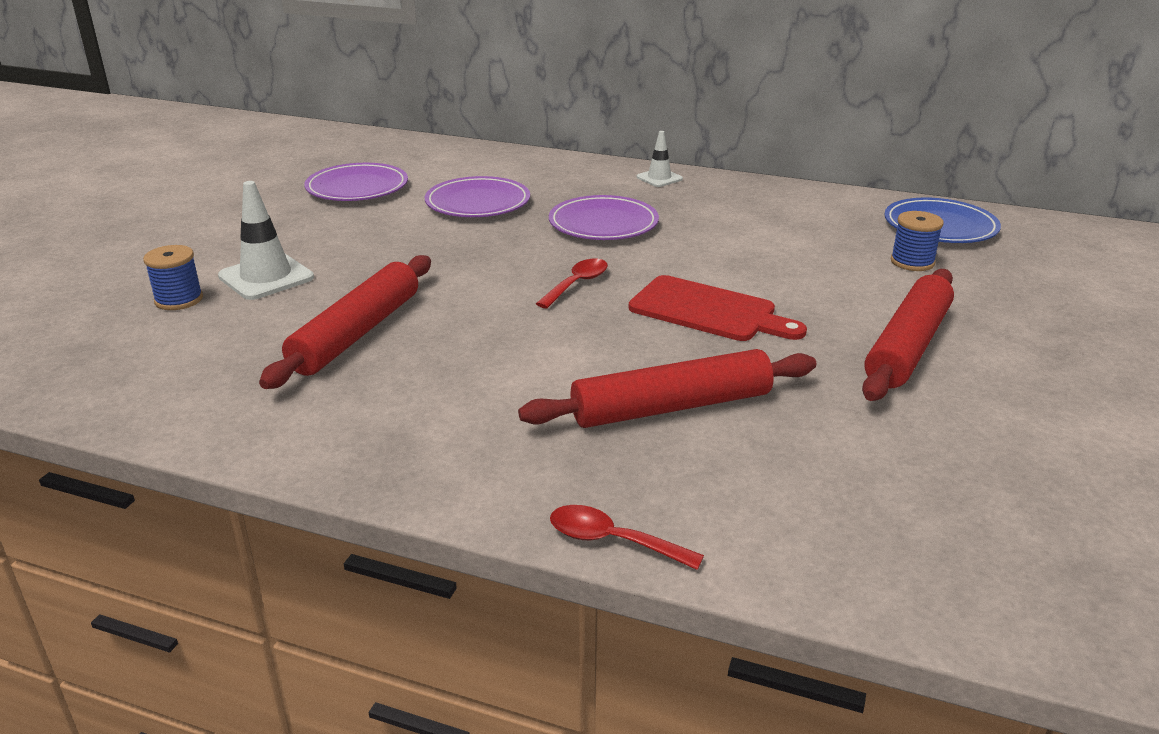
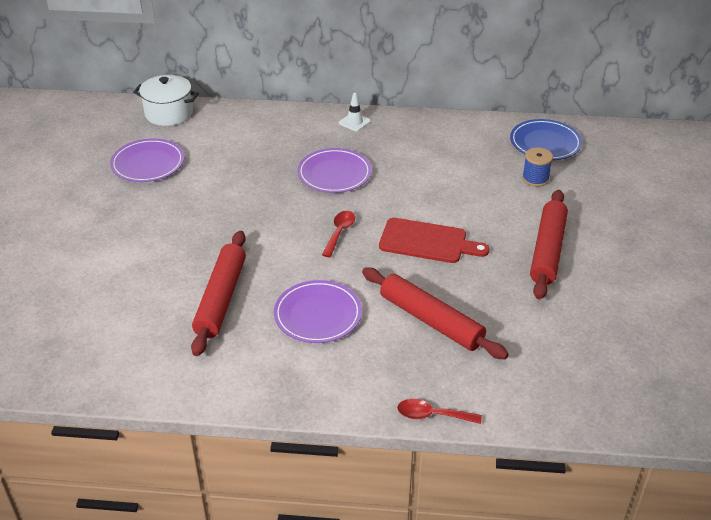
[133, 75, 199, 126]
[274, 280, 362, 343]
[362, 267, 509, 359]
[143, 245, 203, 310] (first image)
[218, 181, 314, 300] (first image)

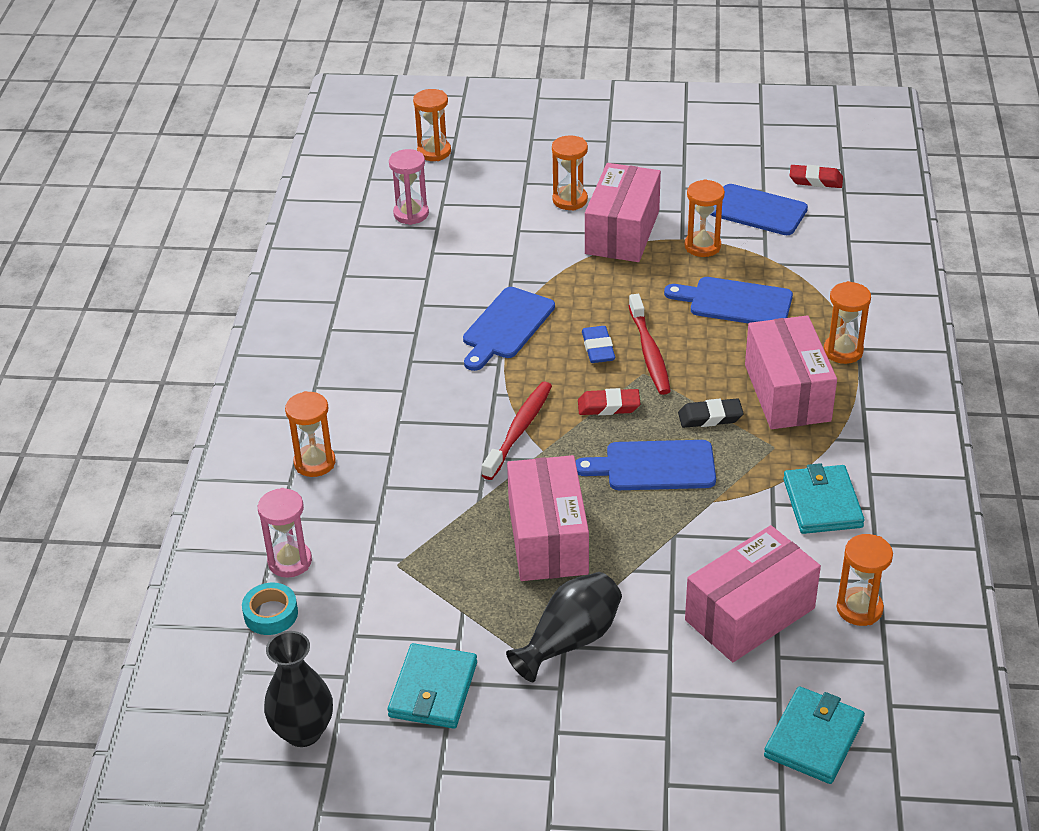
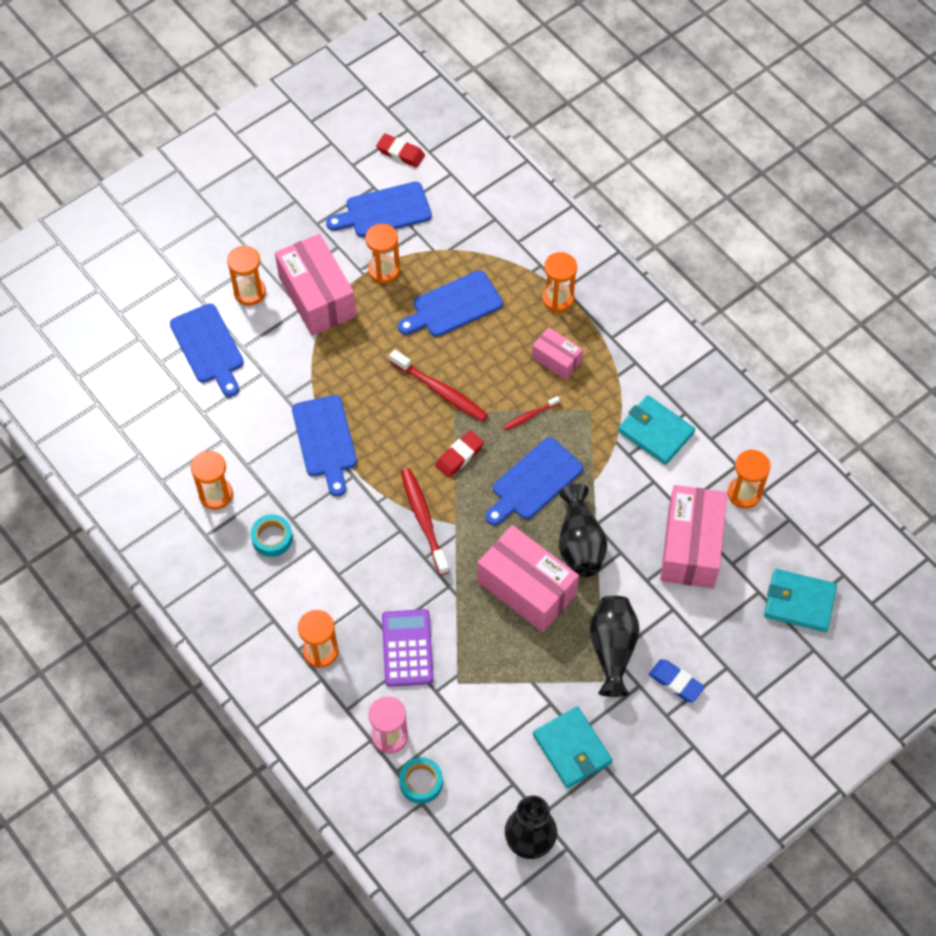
[170, 304, 244, 397]
[191, 450, 233, 510]
[251, 514, 293, 557]
[376, 133, 425, 168]
[382, 609, 434, 687]
[503, 396, 560, 431]
[532, 327, 583, 380]
[559, 483, 607, 577]
[649, 659, 705, 703]
[764, 569, 837, 632]
[389, 149, 429, 225] (first image)

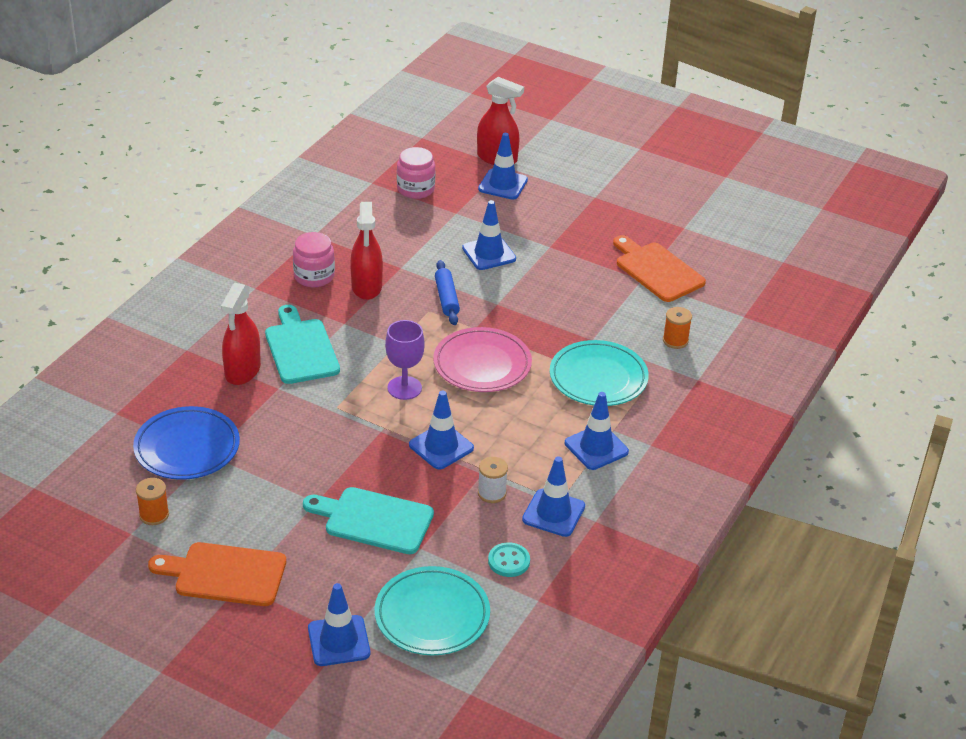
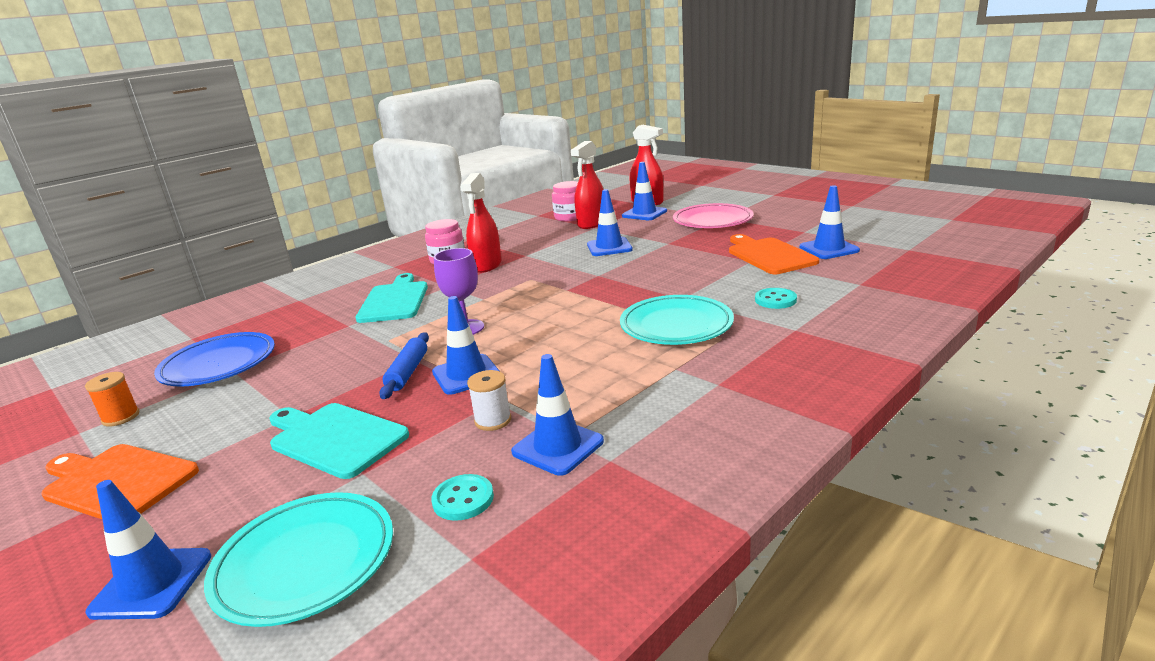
[379, 332, 429, 399]
[571, 141, 604, 229]
[673, 203, 753, 228]
[755, 288, 797, 309]
[800, 185, 860, 259]

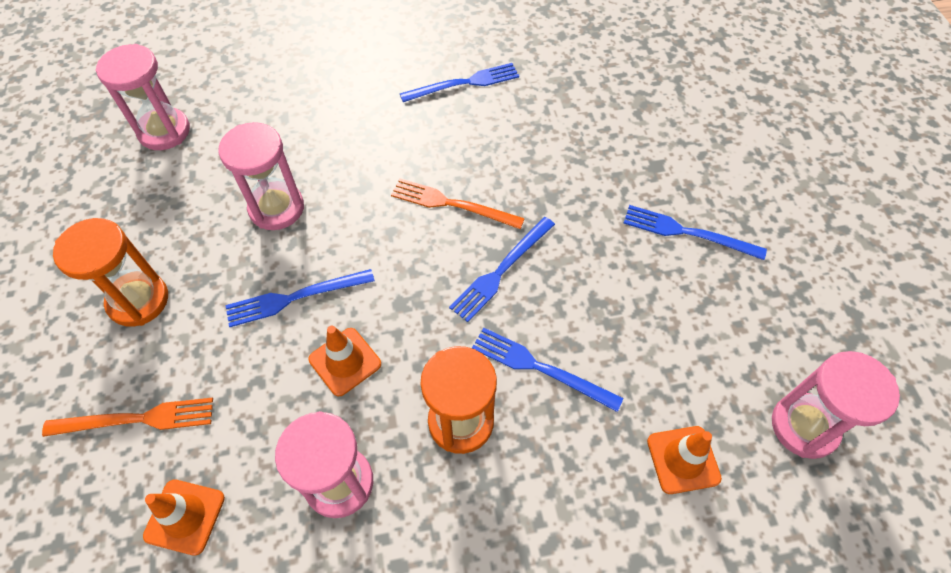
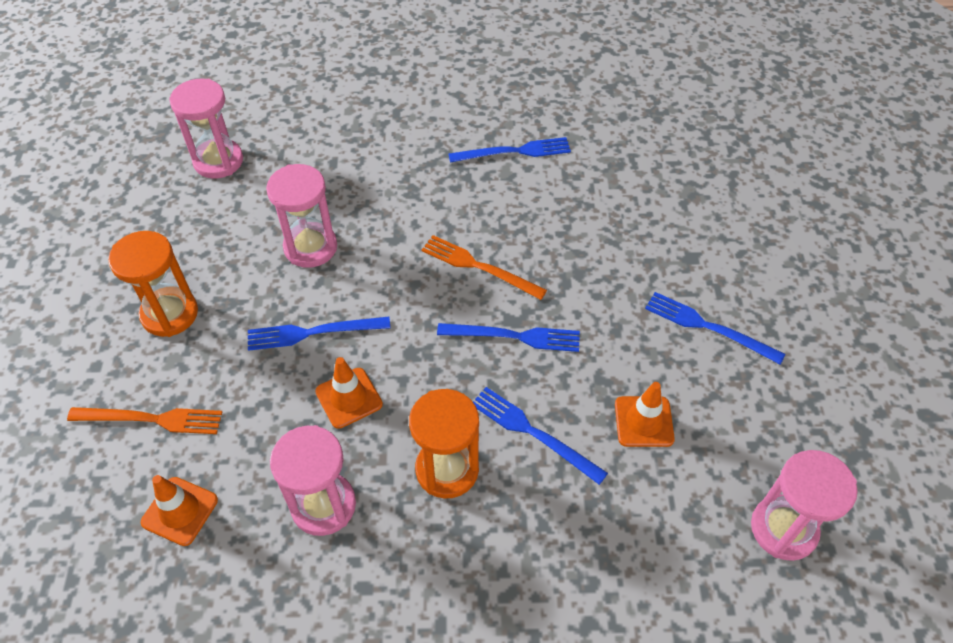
[437, 323, 580, 352]
[615, 382, 675, 447]

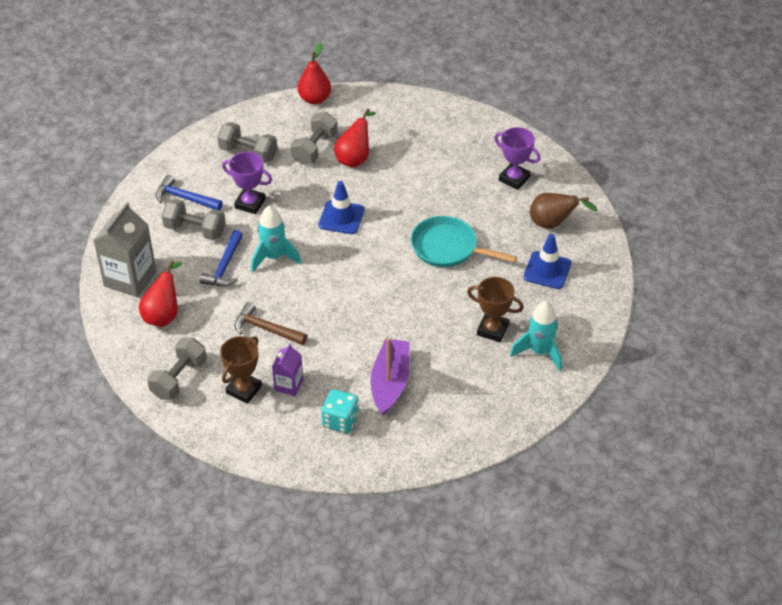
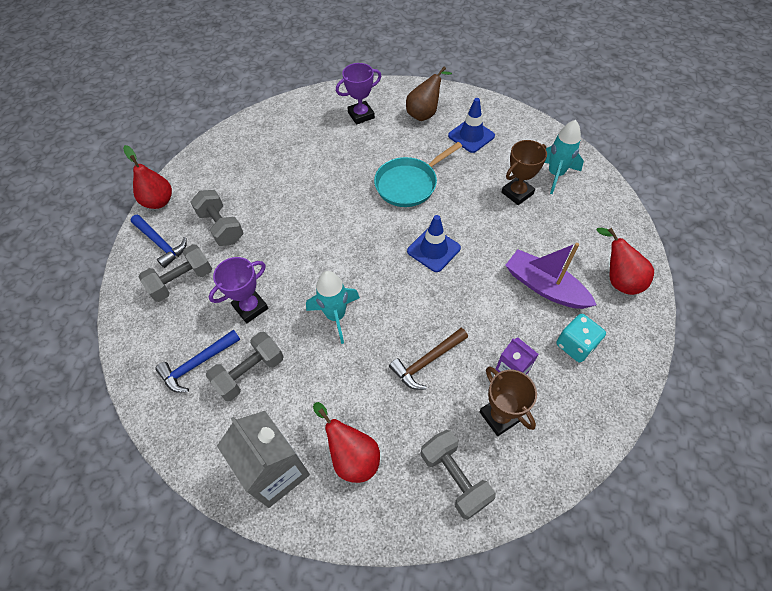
[130, 215, 187, 268]
[407, 215, 461, 272]
[597, 228, 654, 295]

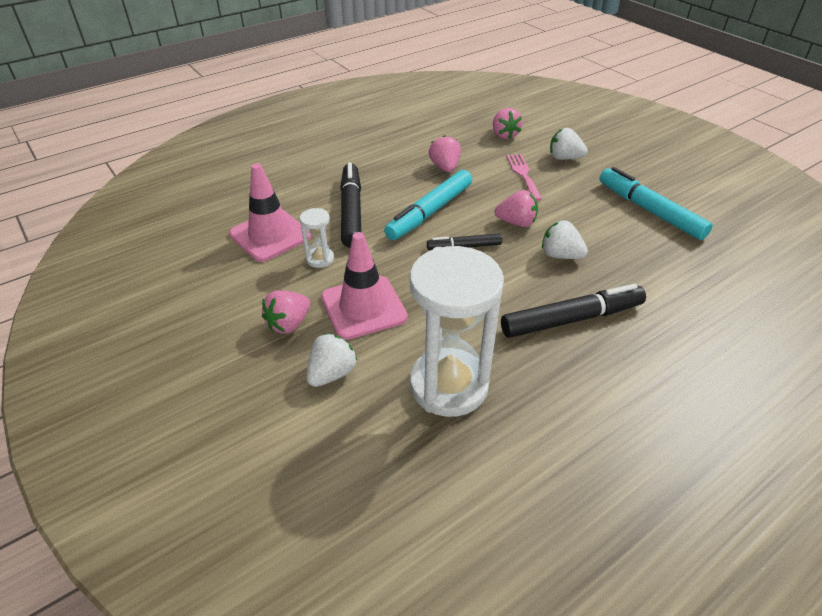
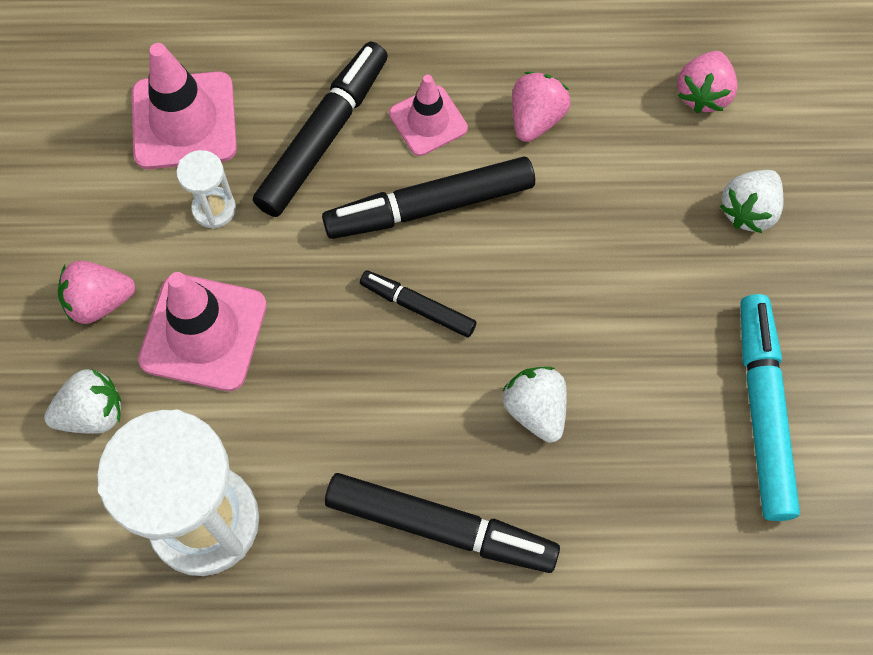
[322, 156, 535, 239]
[389, 75, 468, 156]
[720, 170, 783, 233]
[494, 190, 538, 227] (first image)
[506, 154, 542, 201] (first image)

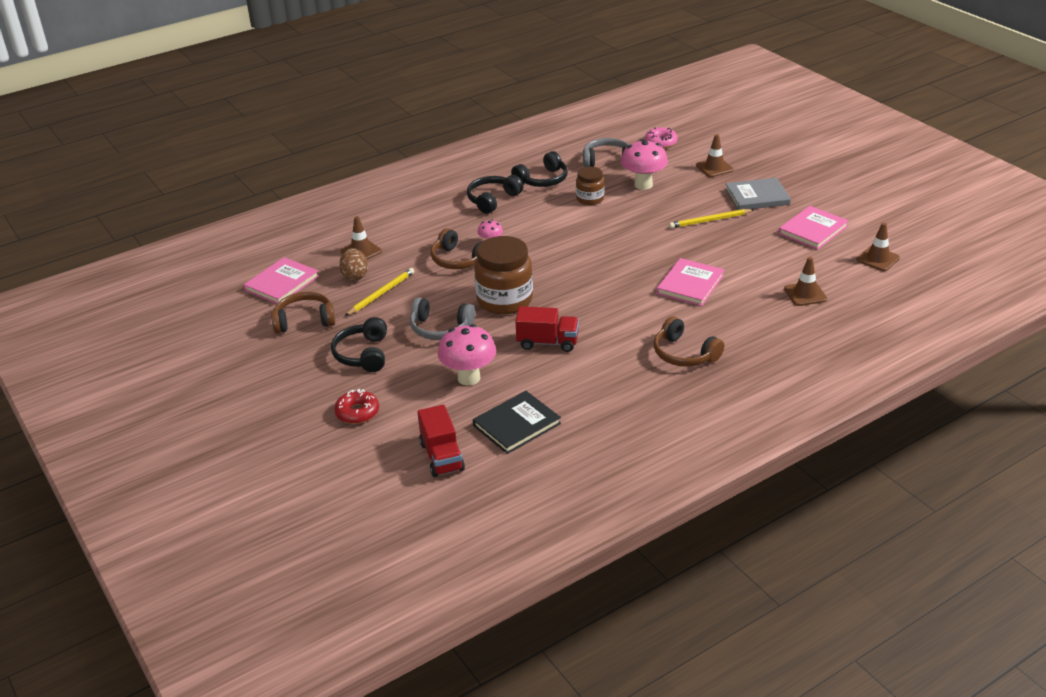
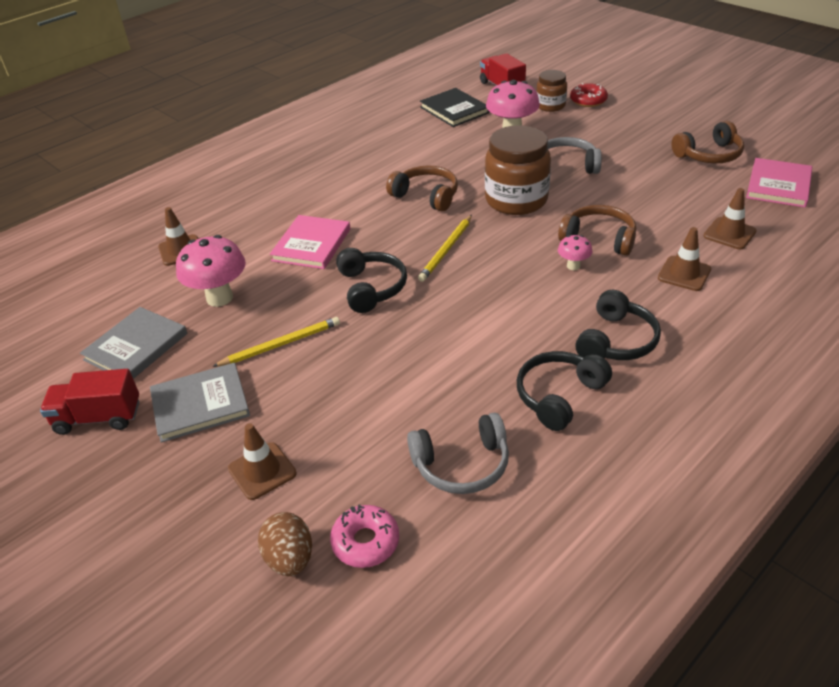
[40, 369, 139, 435]
[80, 307, 187, 379]
[176, 235, 246, 307]
[258, 512, 312, 576]
[336, 248, 407, 313]
[386, 165, 458, 212]
[418, 215, 472, 282]
[420, 88, 490, 127]
[536, 70, 567, 112]
[658, 227, 711, 291]

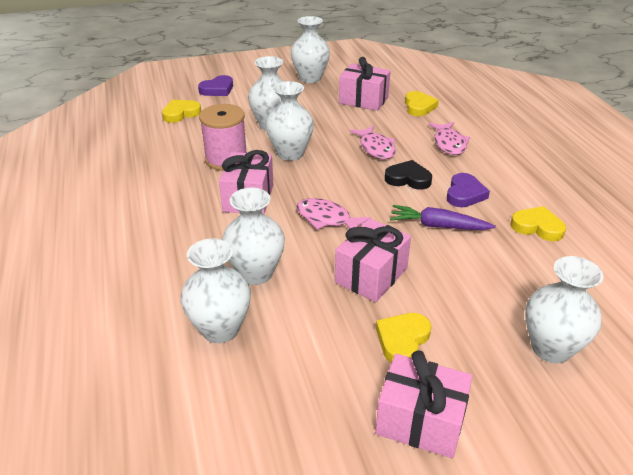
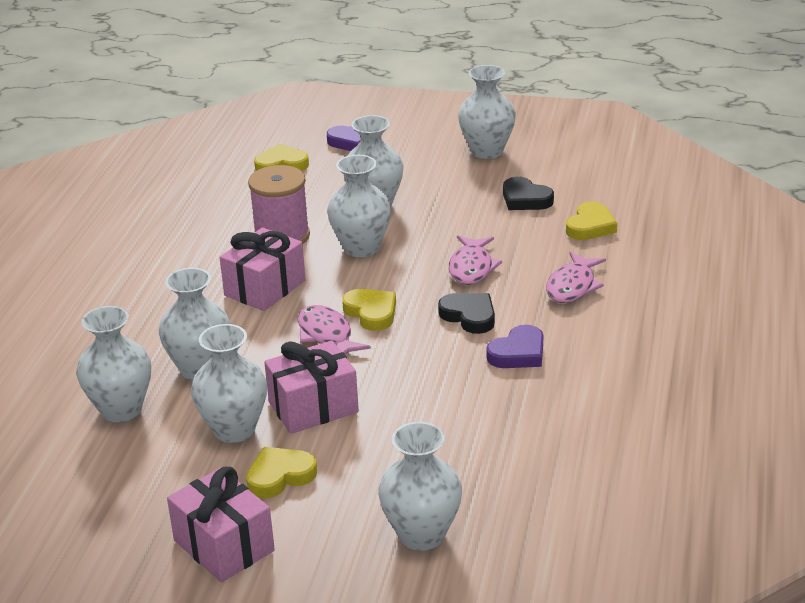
[191, 324, 267, 443]
[342, 289, 396, 331]
[503, 177, 554, 210]
[390, 205, 496, 230] (first image)

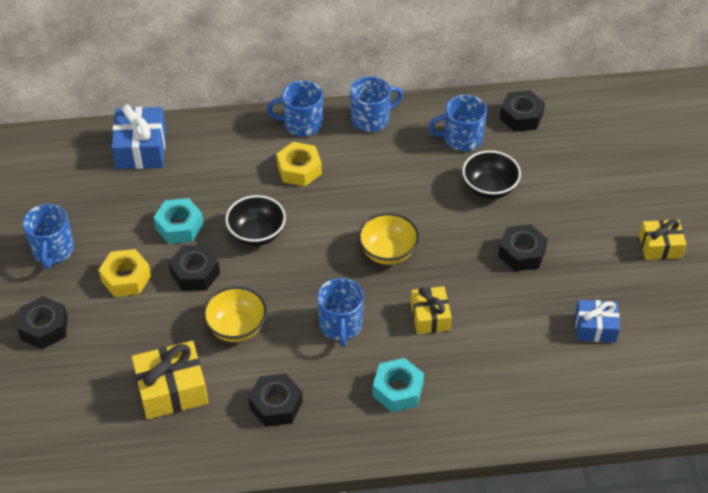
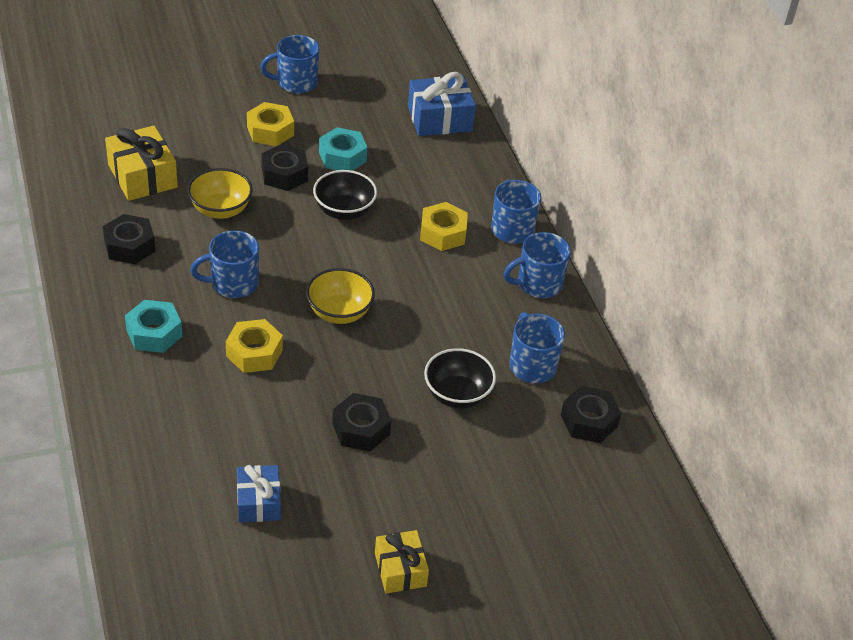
[226, 319, 283, 373]
[504, 232, 571, 298]
[17, 296, 68, 349] (first image)

